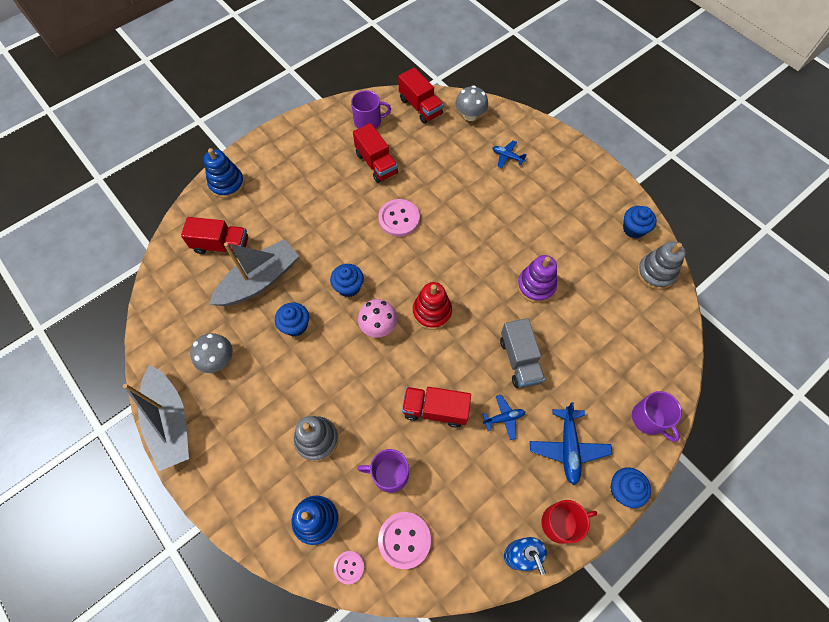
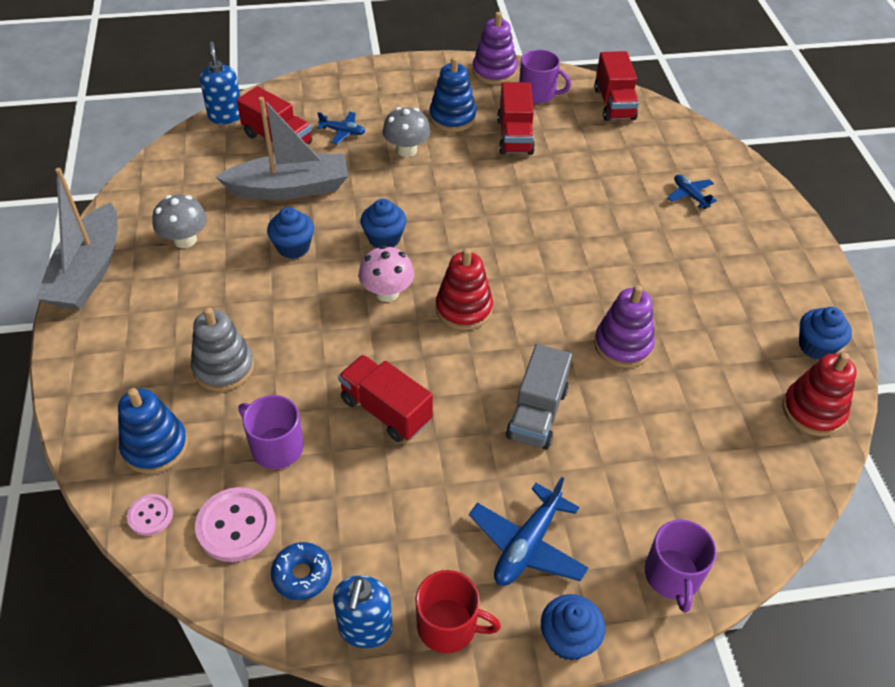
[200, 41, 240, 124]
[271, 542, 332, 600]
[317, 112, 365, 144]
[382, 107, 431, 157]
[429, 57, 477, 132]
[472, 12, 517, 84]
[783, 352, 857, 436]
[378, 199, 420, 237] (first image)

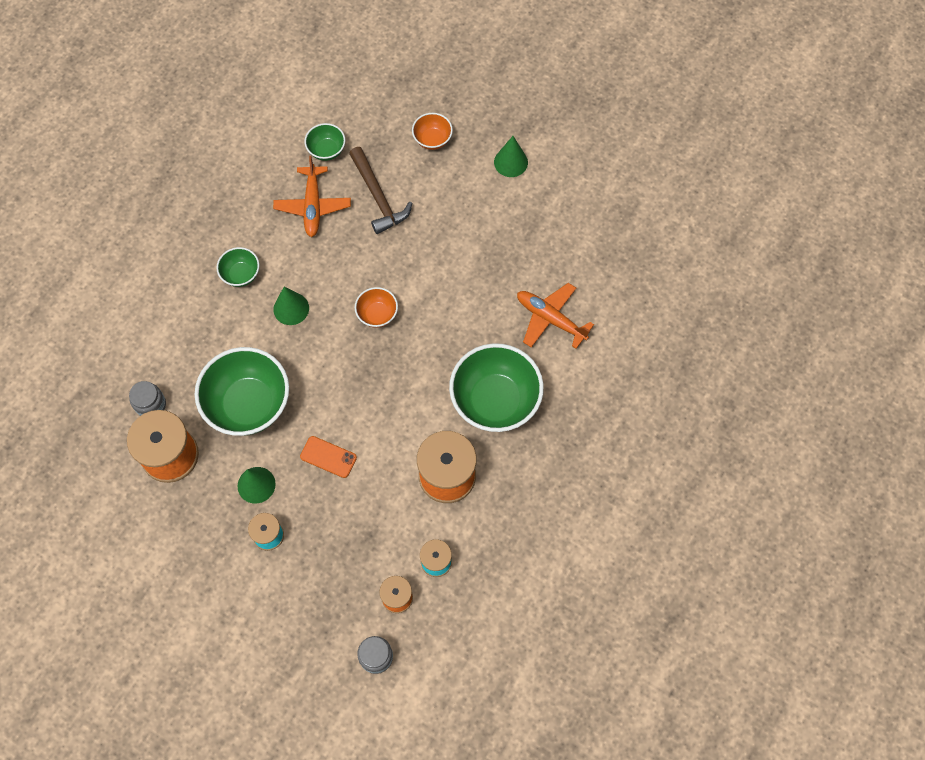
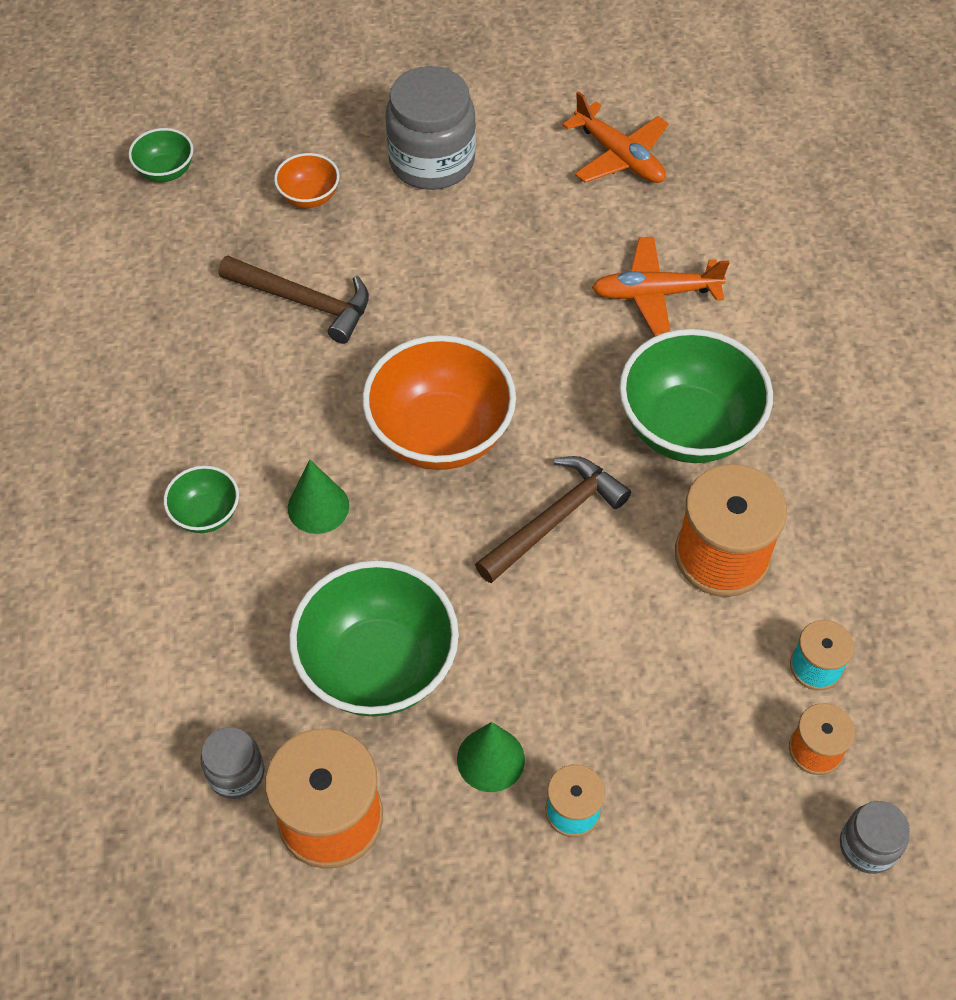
[128, 128, 193, 182]
[362, 335, 516, 470]
[385, 66, 476, 190]
[475, 456, 631, 583]
[563, 91, 669, 183]
[300, 436, 357, 478] (first image)

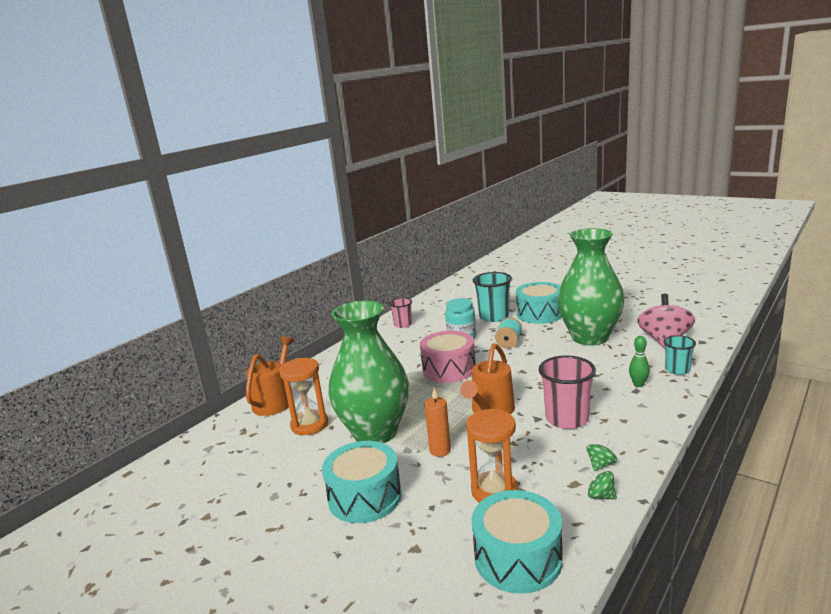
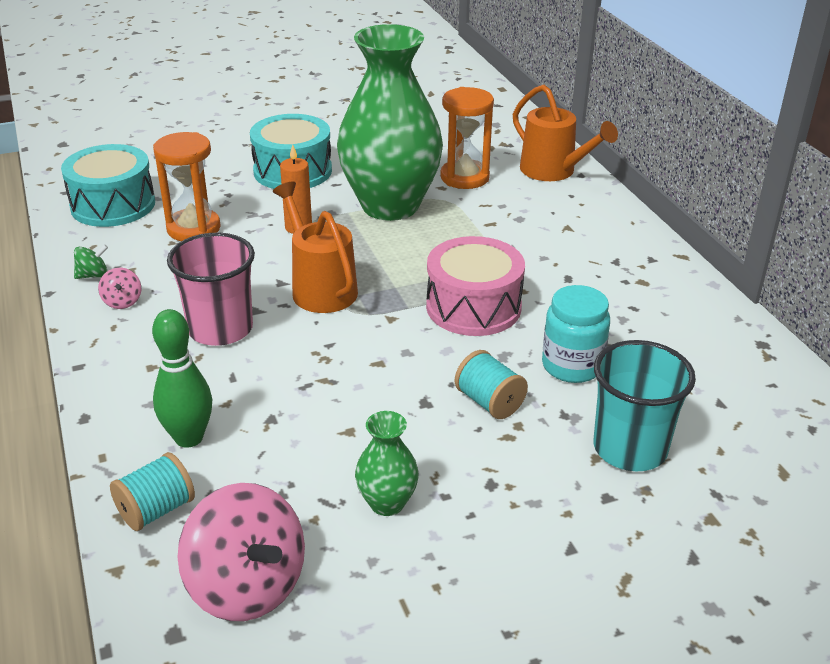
[98, 268, 141, 309]
[110, 452, 195, 531]
[152, 309, 212, 448]
[355, 411, 419, 516]
[389, 298, 412, 328] (first image)
[516, 282, 562, 324] (first image)

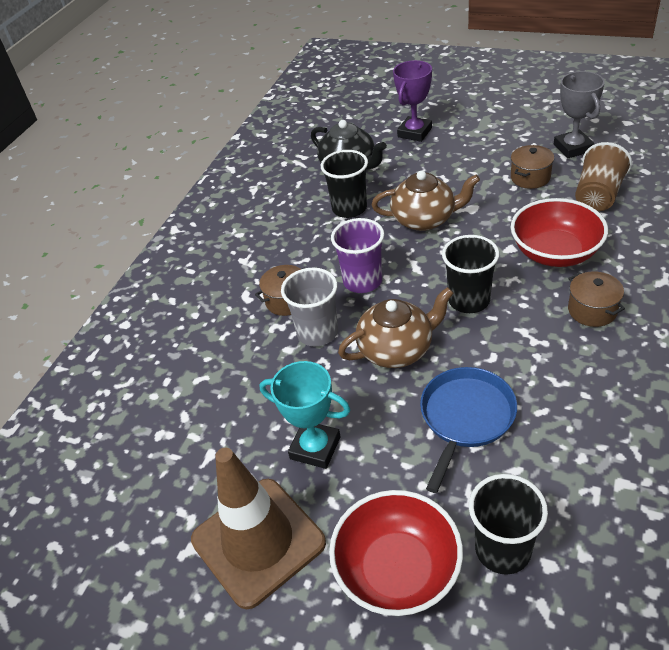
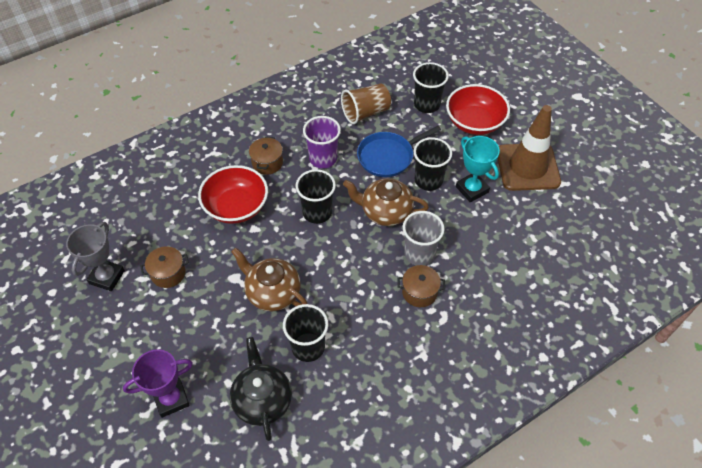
[303, 116, 341, 168]
[341, 84, 391, 124]
[413, 137, 452, 191]

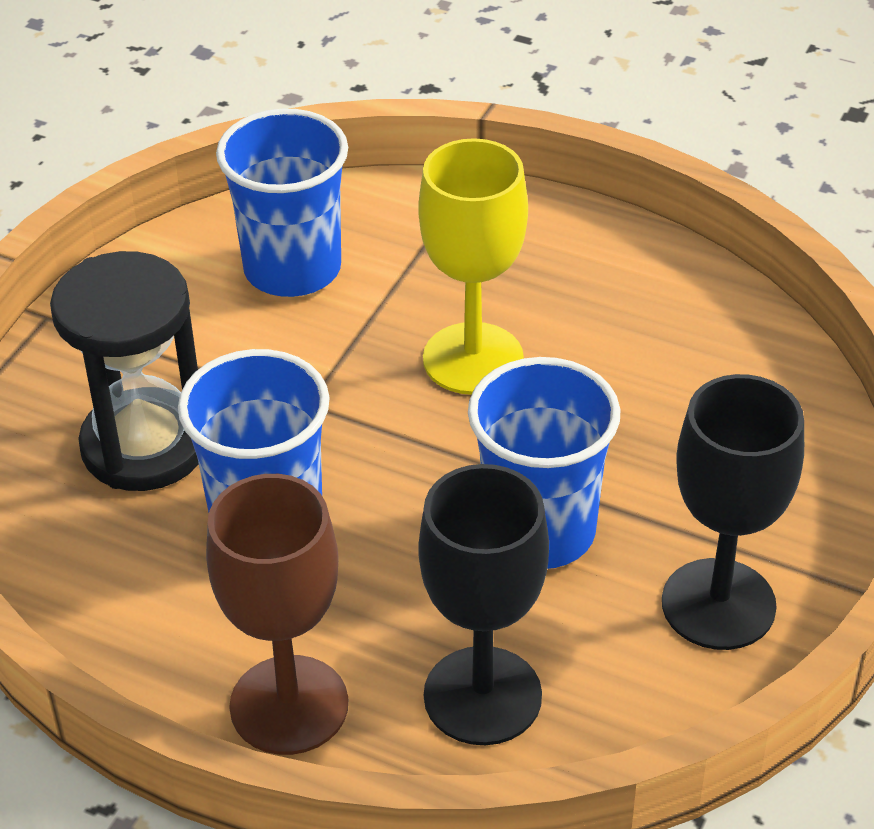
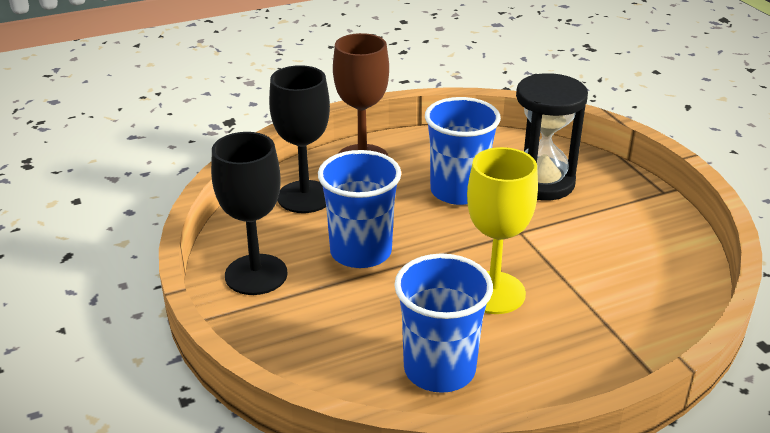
[394, 254, 493, 393]

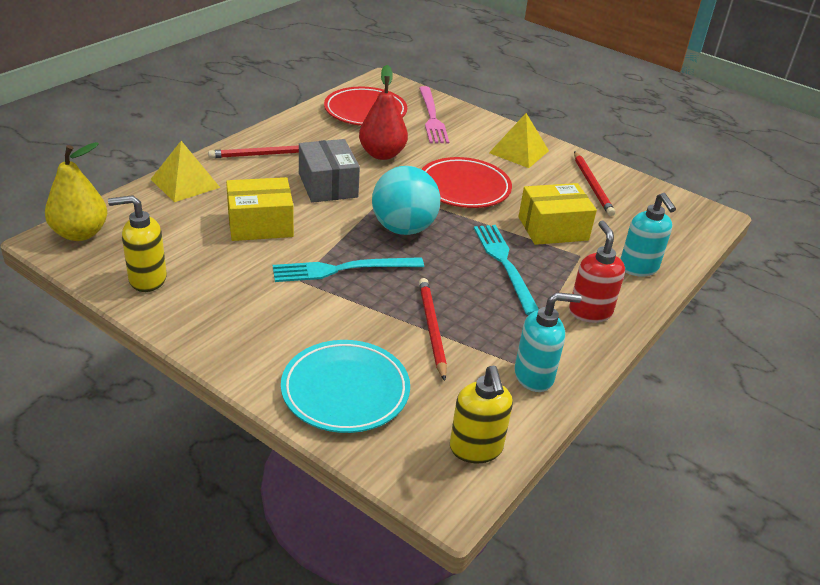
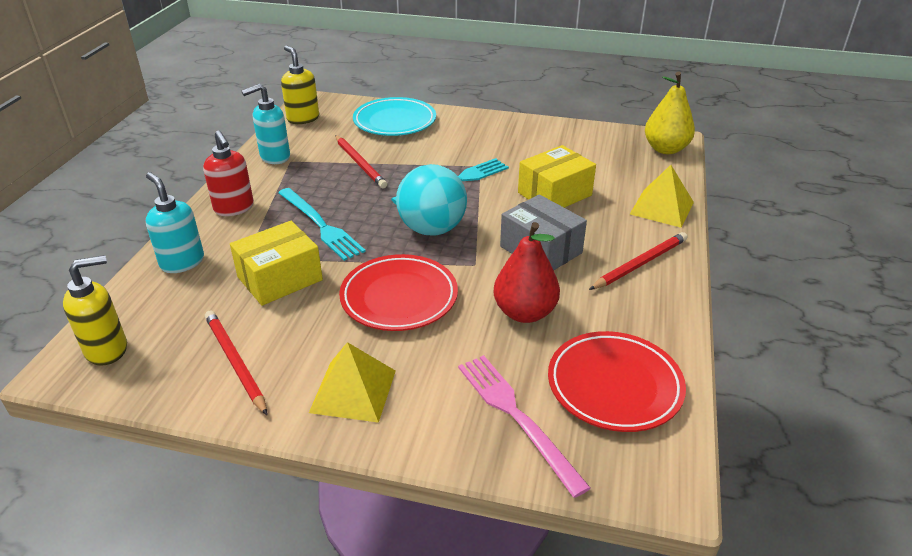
[63, 255, 127, 366]

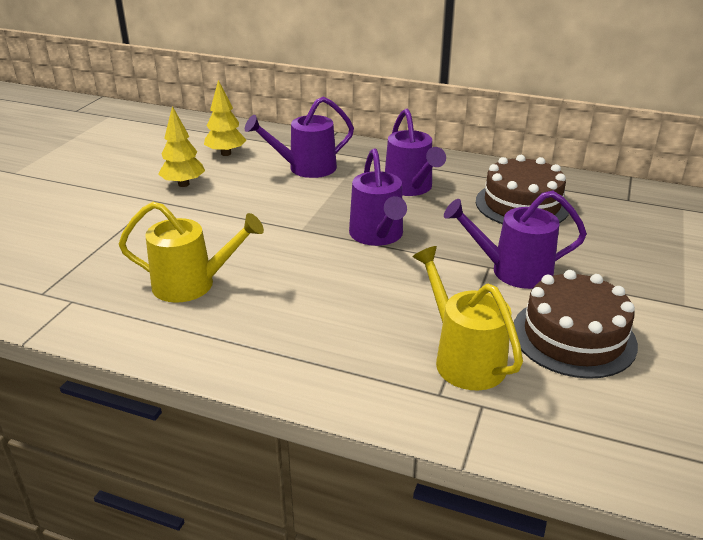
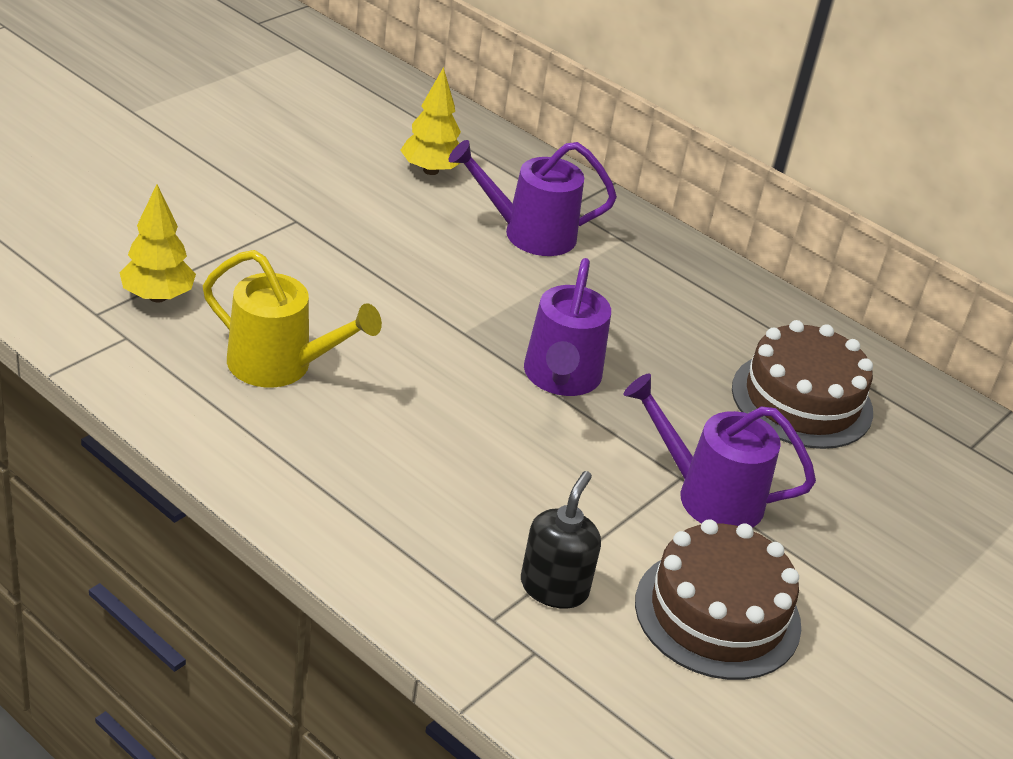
[119, 184, 196, 303]
[521, 471, 601, 609]
[385, 109, 446, 196] (first image)

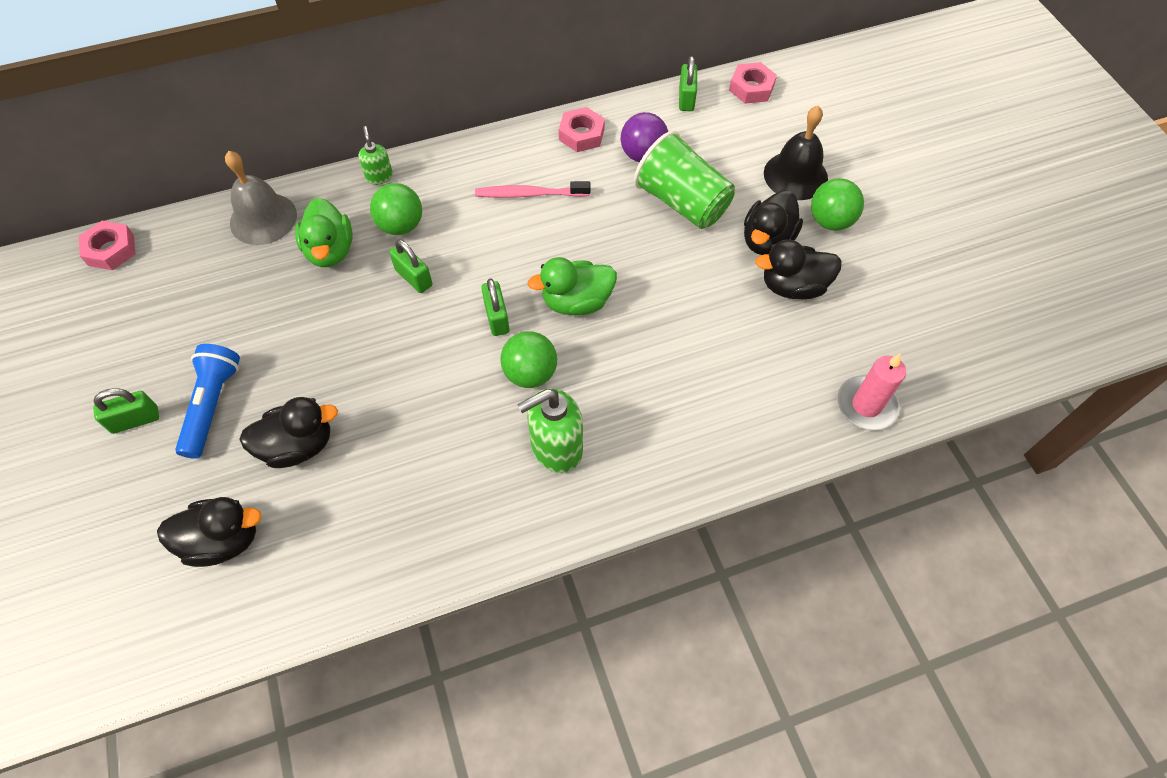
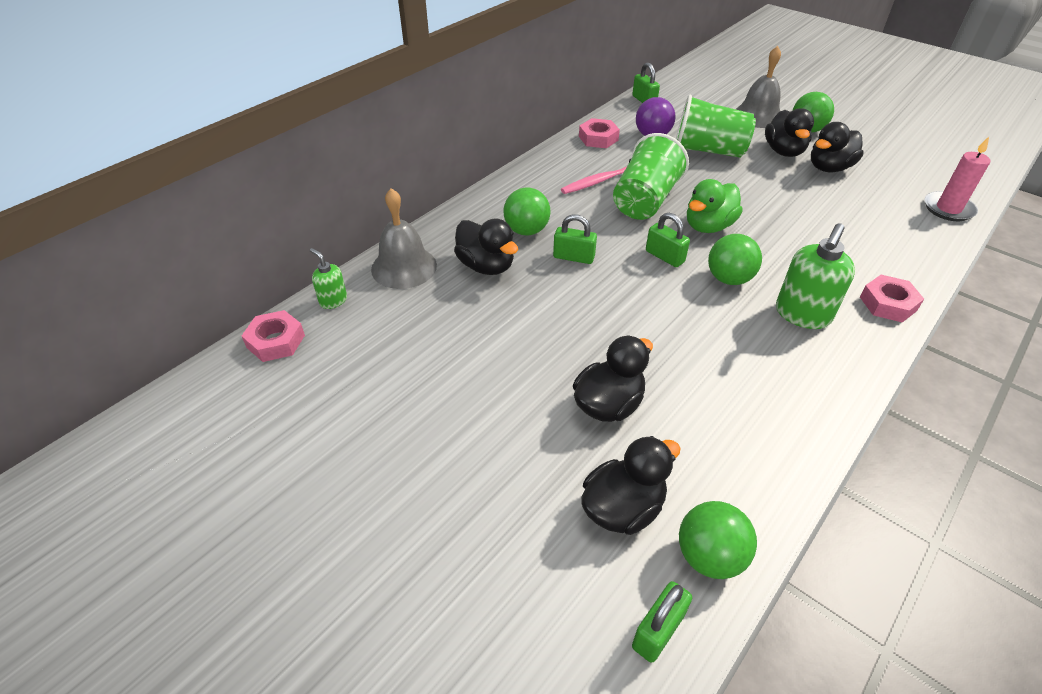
[310, 248, 347, 309]
[454, 218, 518, 275]
[613, 133, 689, 220]
[632, 581, 692, 663]
[679, 501, 757, 579]
[736, 46, 781, 128]
[860, 275, 924, 322]
[175, 344, 240, 459] (first image)

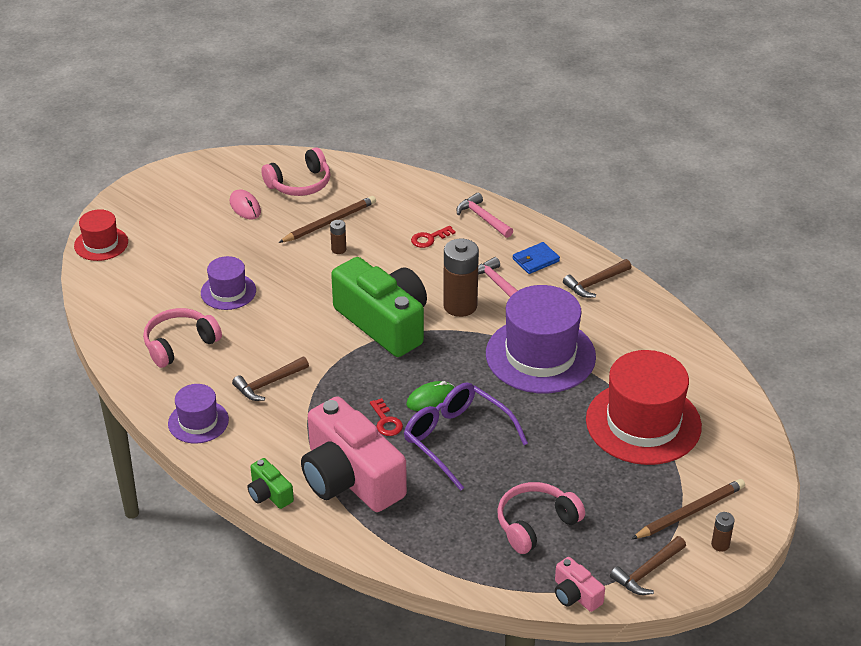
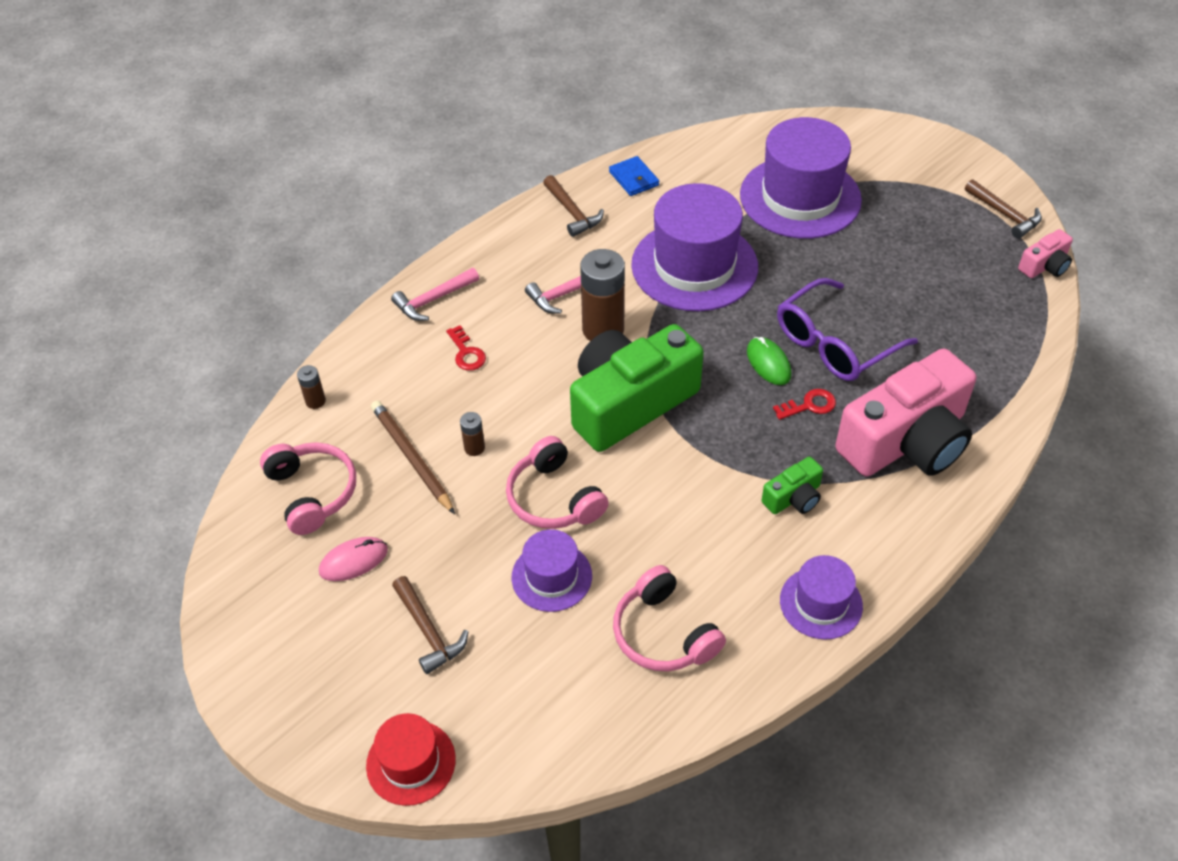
[297, 365, 326, 409]
[392, 576, 468, 674]
[506, 436, 609, 529]
[609, 156, 659, 196]
[740, 117, 862, 239]
[762, 457, 823, 514]
[632, 479, 745, 539] (first image)

